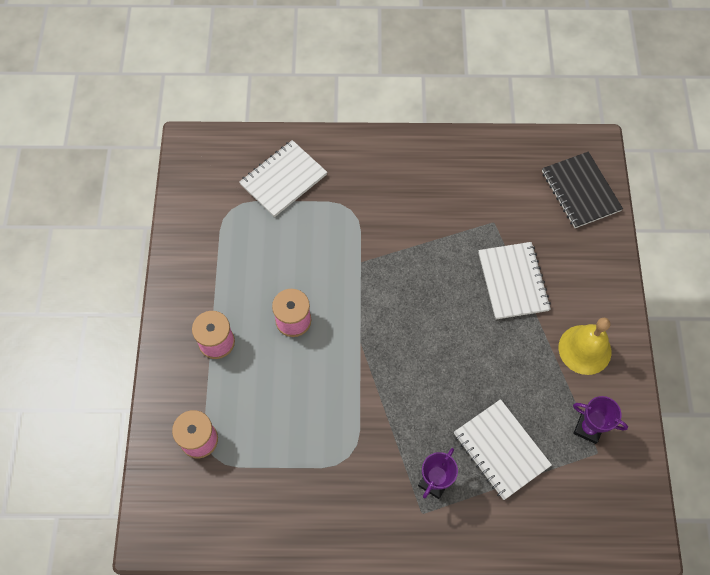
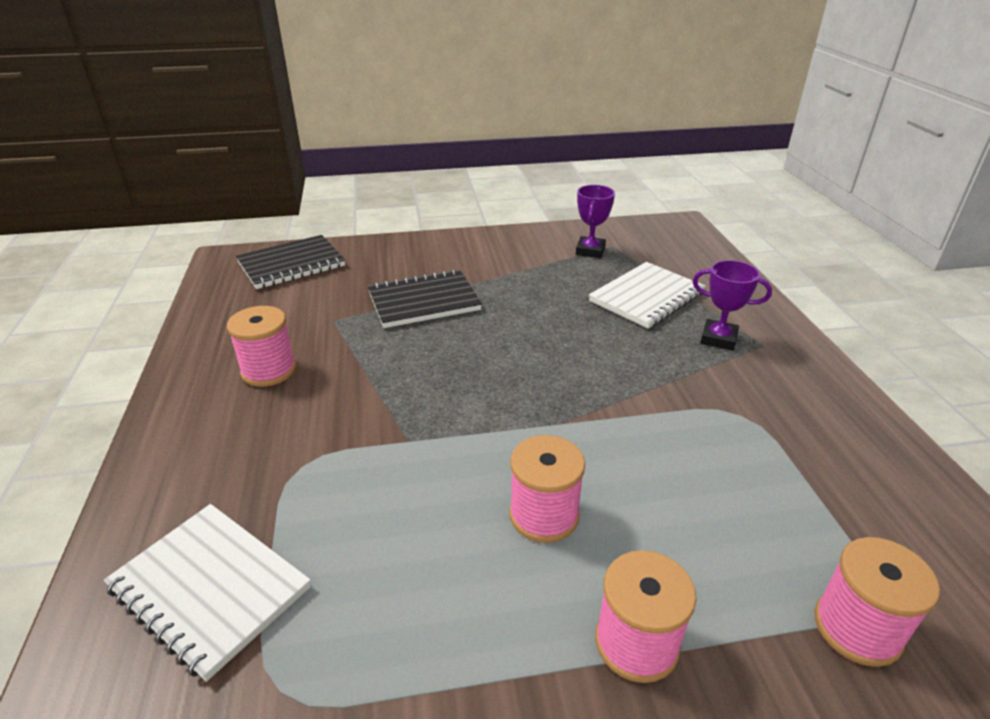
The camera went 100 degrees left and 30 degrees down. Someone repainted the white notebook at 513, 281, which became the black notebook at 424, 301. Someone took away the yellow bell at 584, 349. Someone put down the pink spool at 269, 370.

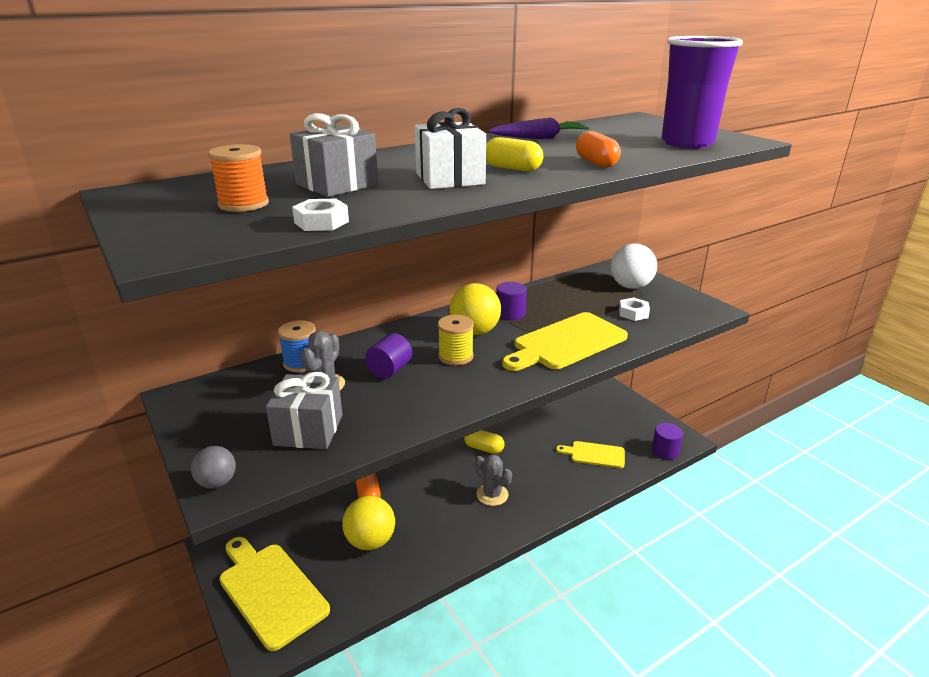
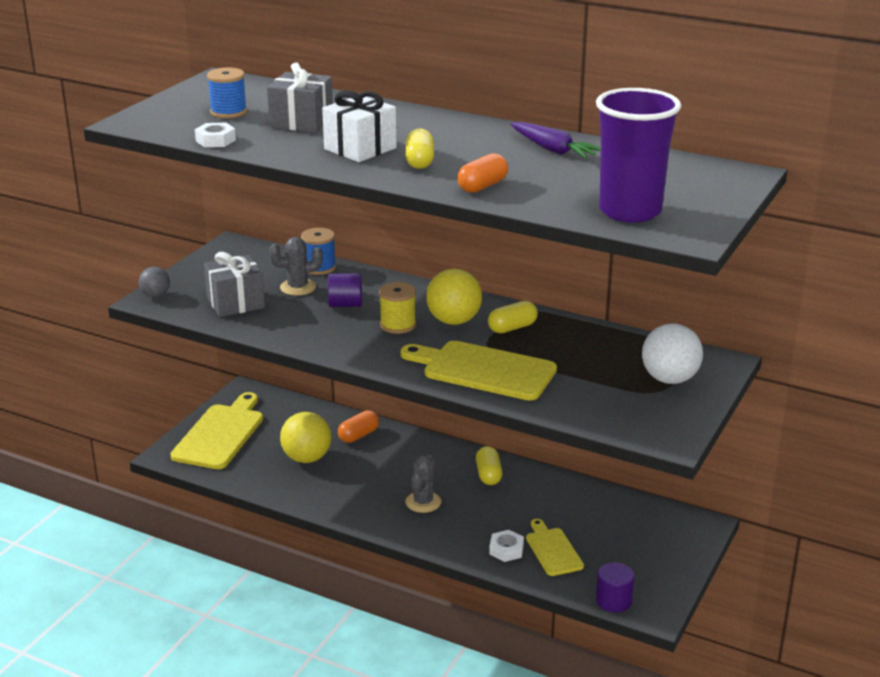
The camera went 60 degrees right and 0 degrees up. Someone repainted the orange spool at 243, 204, which became the blue spool at 228, 112. Someone swapped the purple cylinder at 510, 313 for the yellow capsule at 512, 328. Someone carried the white nut from 633, 313 to 506, 550.

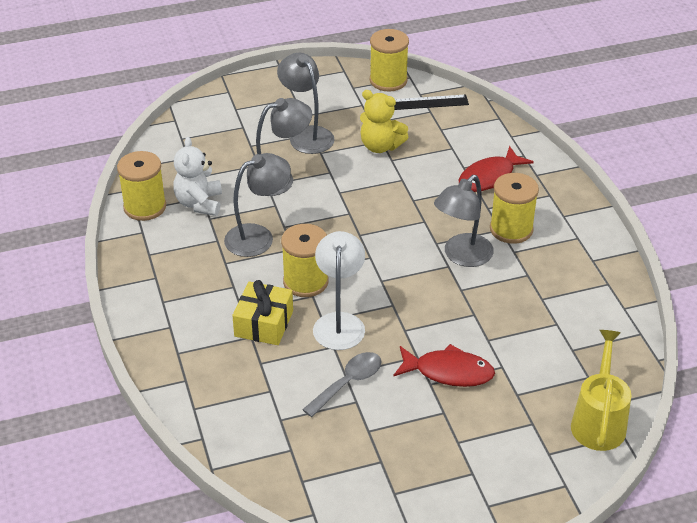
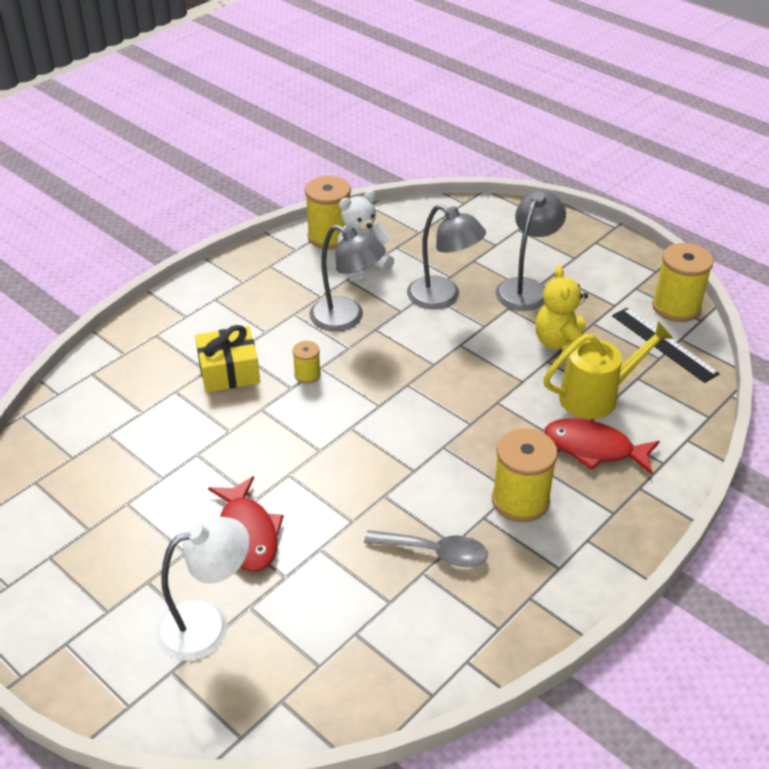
The camera went 60 degrees right and 0 degrees up. Someone took away the grey lamp at 462, 256. Someone scaled the yellow spool at 305, 282 by 0.52. Someone carried the white lamp from 339, 322 to 207, 624. Someone carried the yellow watering can from 598, 421 to 597, 396. Someone carried the grey spoon from 348, 383 to 434, 552.

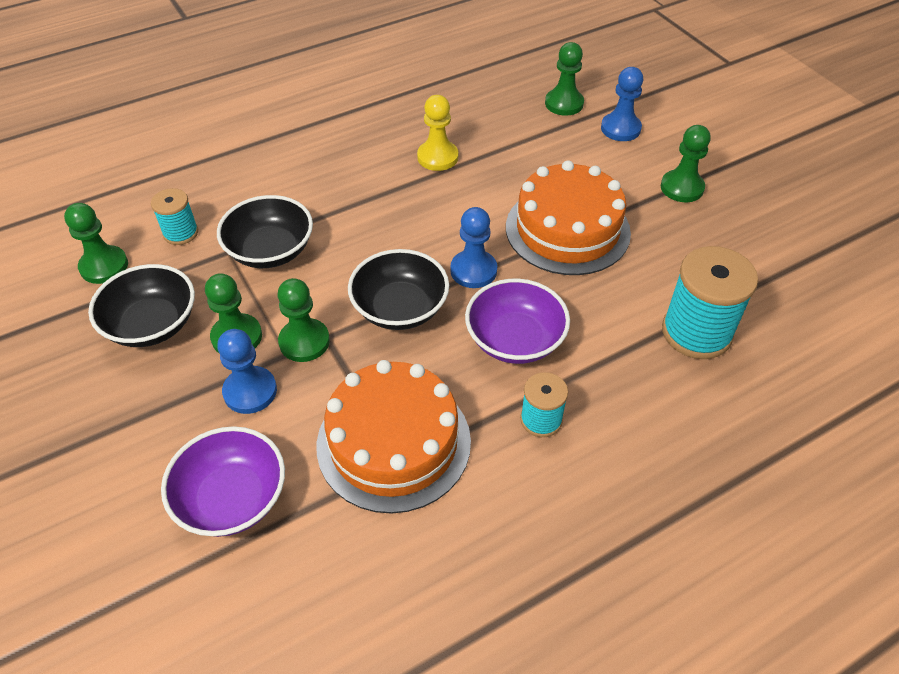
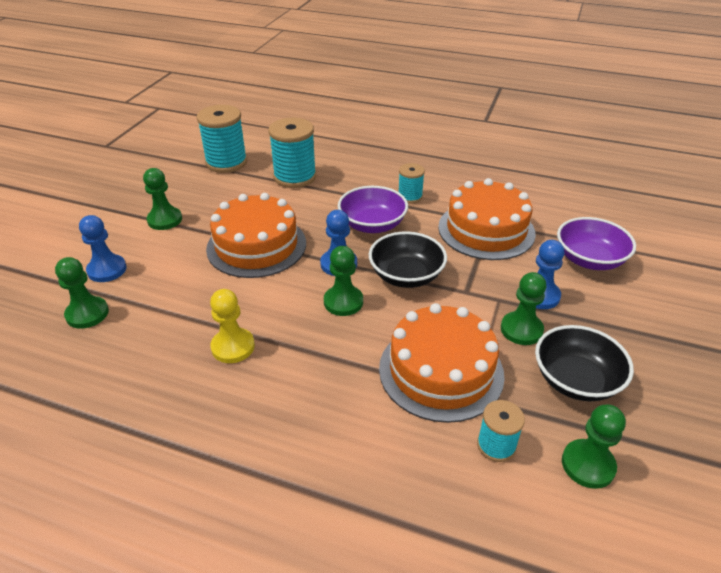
The camera went 130 degrees left and 10 degrees down. Someone swapped the black bowl at 270, 251 for the orange cake at 441, 371. Someone carried the green pawn from 304, 341 to 343, 302. Someone put down the turquoise spool at 226, 162.

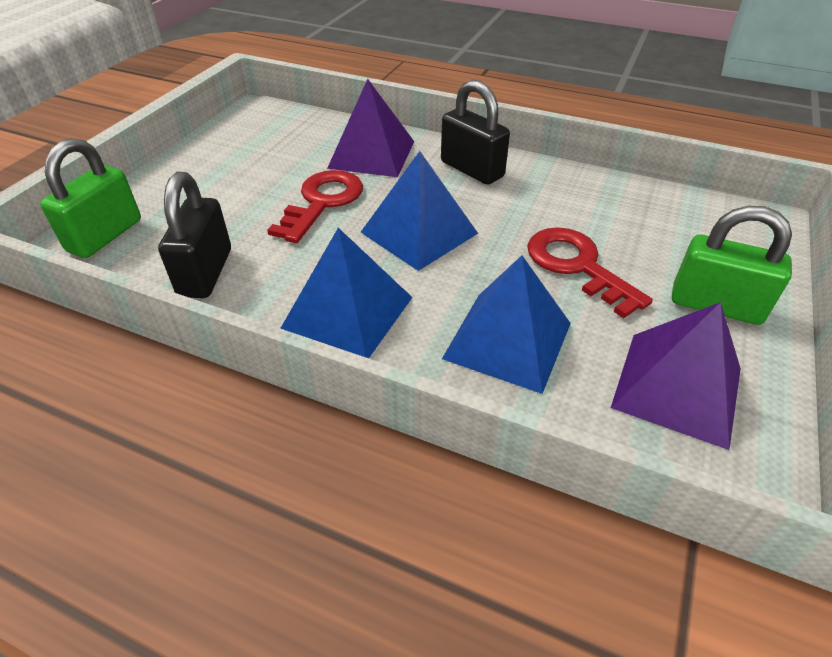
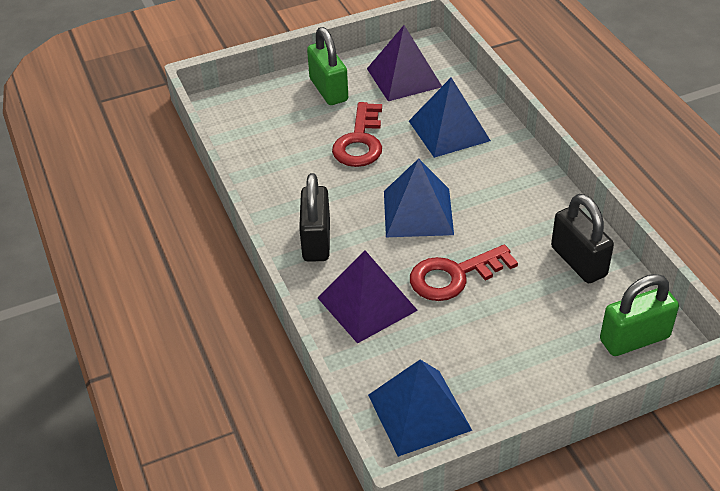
The camera went 135 degrees left and 0 degrees up. Someone rotated the black padlock at 206, 272 by 75 degrees counterclockwise. Someone carried the blue pyramid from 348, 312 to 419, 412.

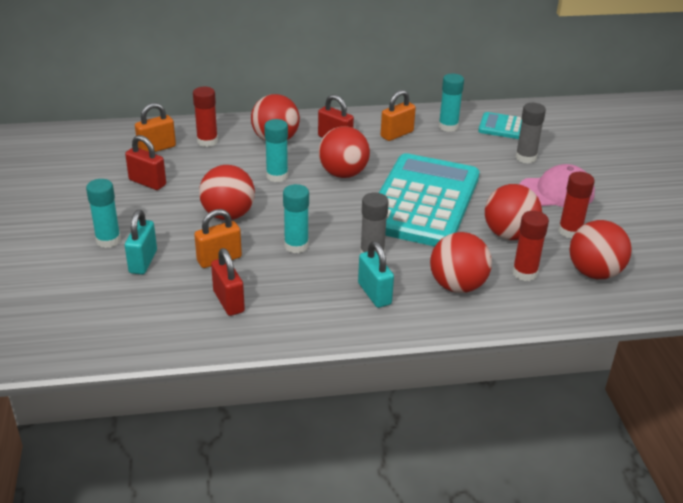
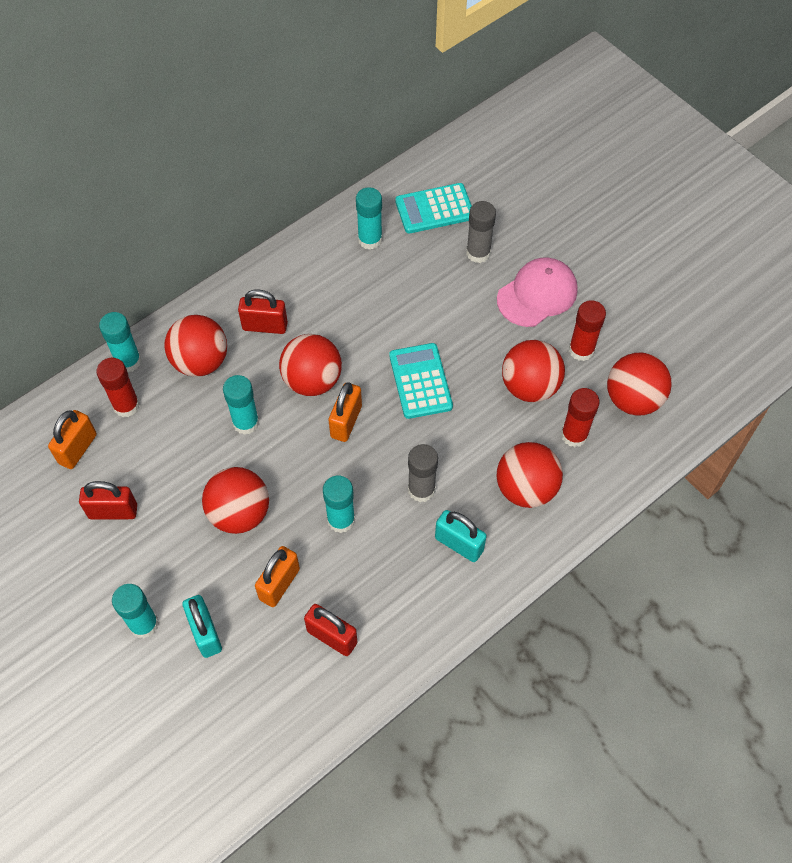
The camera went 30 degrees left and 25 degrees up. Someone carried the orange padlock from 397, 134 to 346, 422. Someone scaled the turquoise calculator at 423, 202 by 0.49. Someone put down the turquoise glue stick at 128, 361.

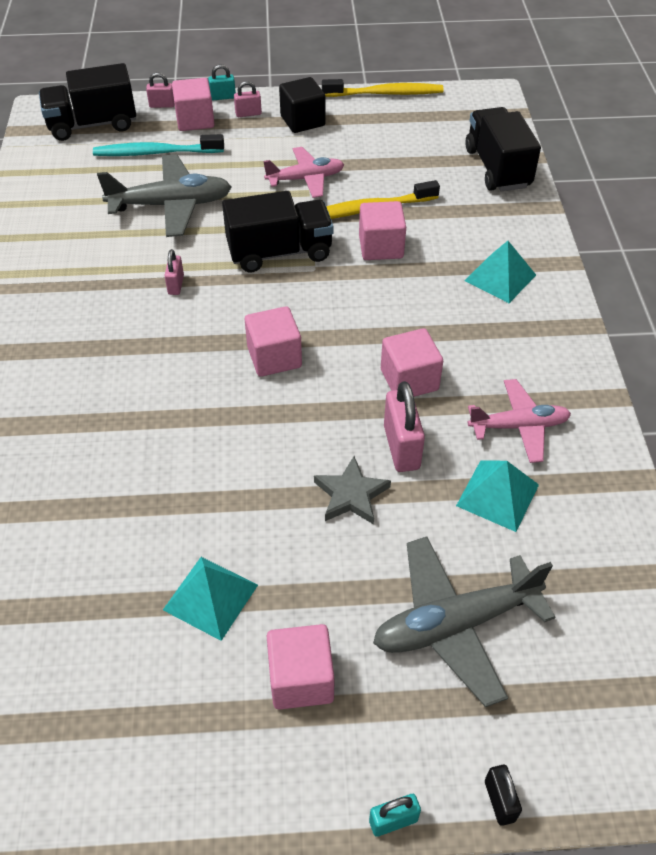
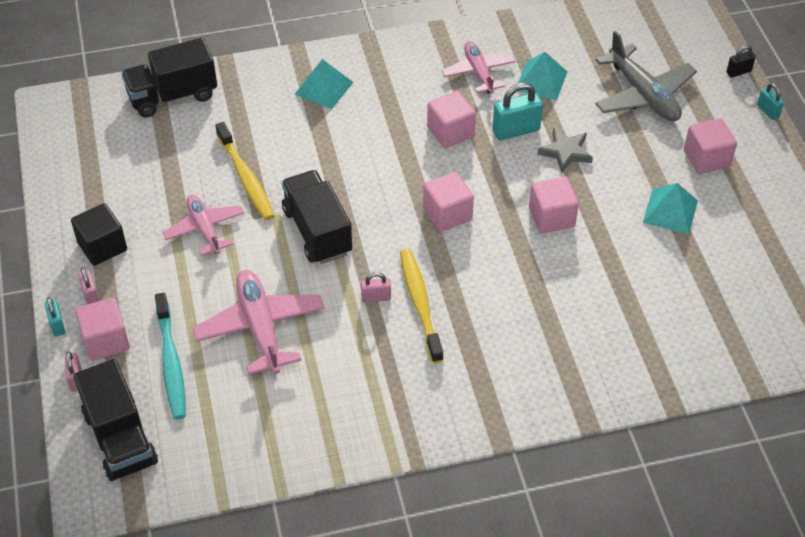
The camera went 100 degrees left and 0 degrees up. Someone carried the yellow toothbrush from 385, 93 to 420, 304. Someone repainted the grey plane at 171, 205, which became the pink plane at 260, 328. Someone carried the pink cube from 381, 247 to 551, 217. Someone repainted the pink padlock at 401, 447, which became the turquoise padlock at 516, 130.

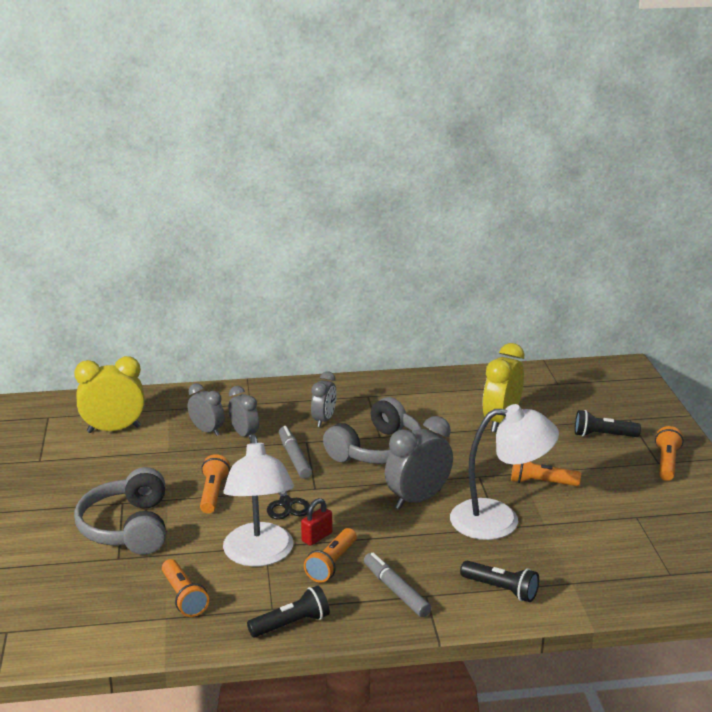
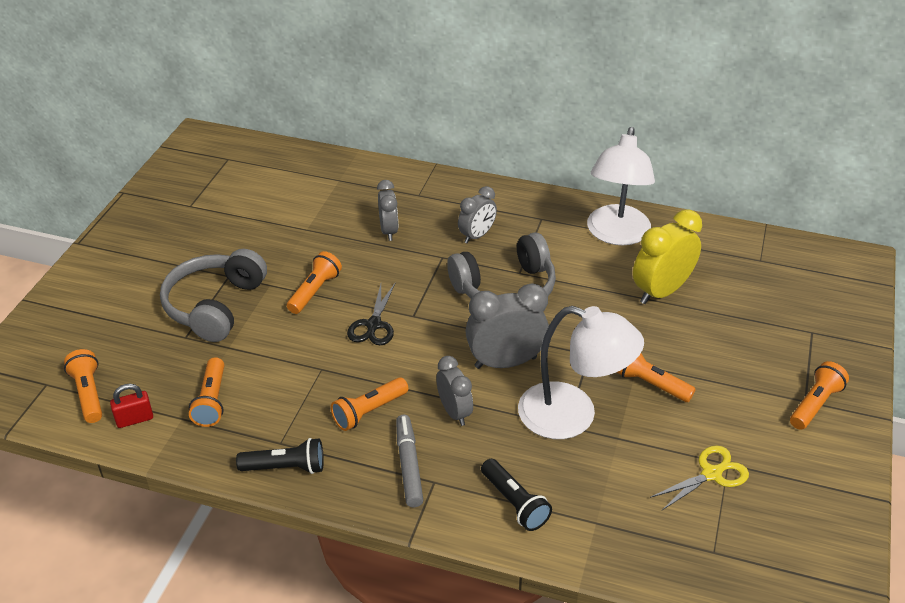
The camera went 25 degrees right and 15 degrees up. Someone took away the yellow clock at 114, 429. Someone carried the grey clock from 207, 431 to 454, 412. Someone took away the black flashlight at 603, 435. Someone took away the grey marker at 294, 458. Someone carried the white lamp from 259, 555 to 616, 235. Someone carried the red padlock from 317, 537 to 134, 419. Someone put down the orange flashlight at 88, 393. Someone put down the yellow scissors at 712, 474.

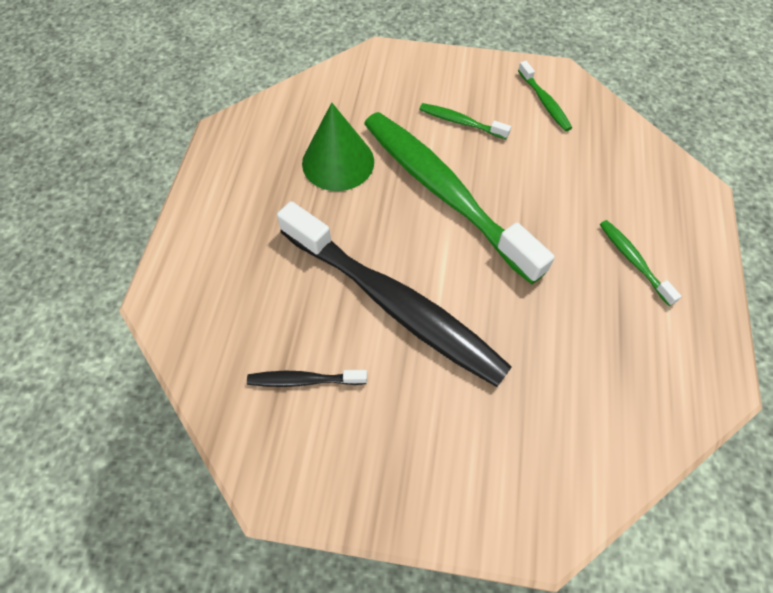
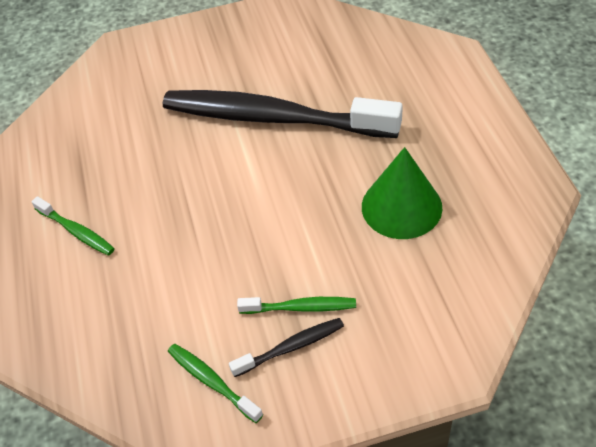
The camera went 160 degrees right and 10 degrees down. Someone took away the green toothbrush at 444, 192. Someone carried the black toothbrush from 304, 380 to 291, 347.

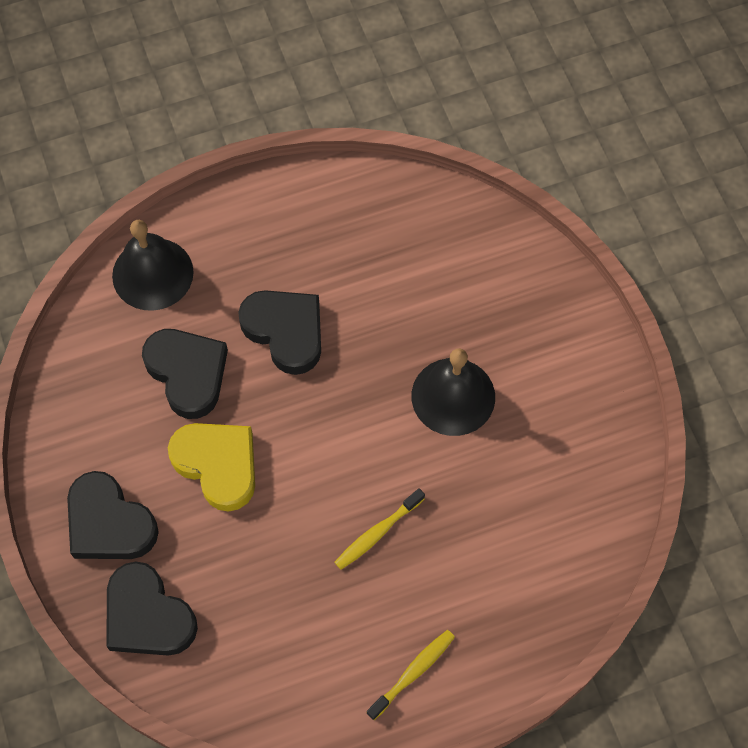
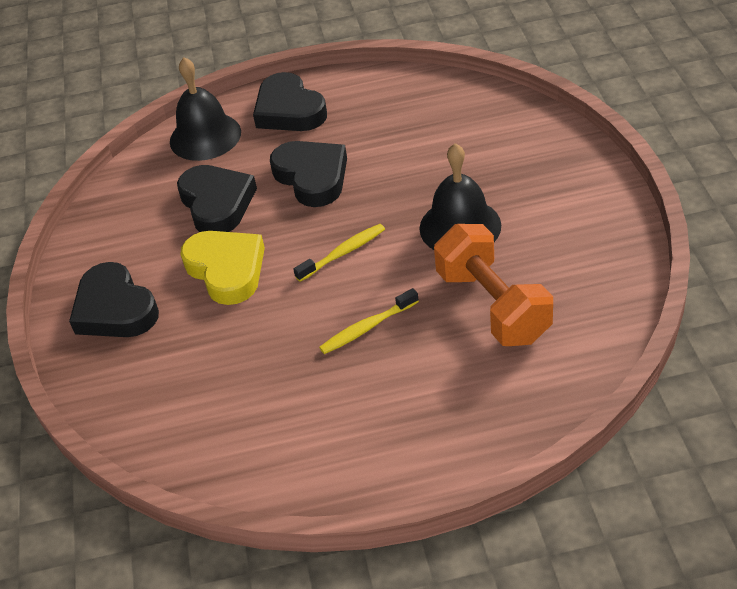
The camera went 15 degrees right and 20 degrees down. Someone carried the black heart from 147, 616 to 289, 110. Someone carried the yellow toothbrush from 413, 672 to 343, 253. Someone put down the orange dumbbell at 493, 305.

